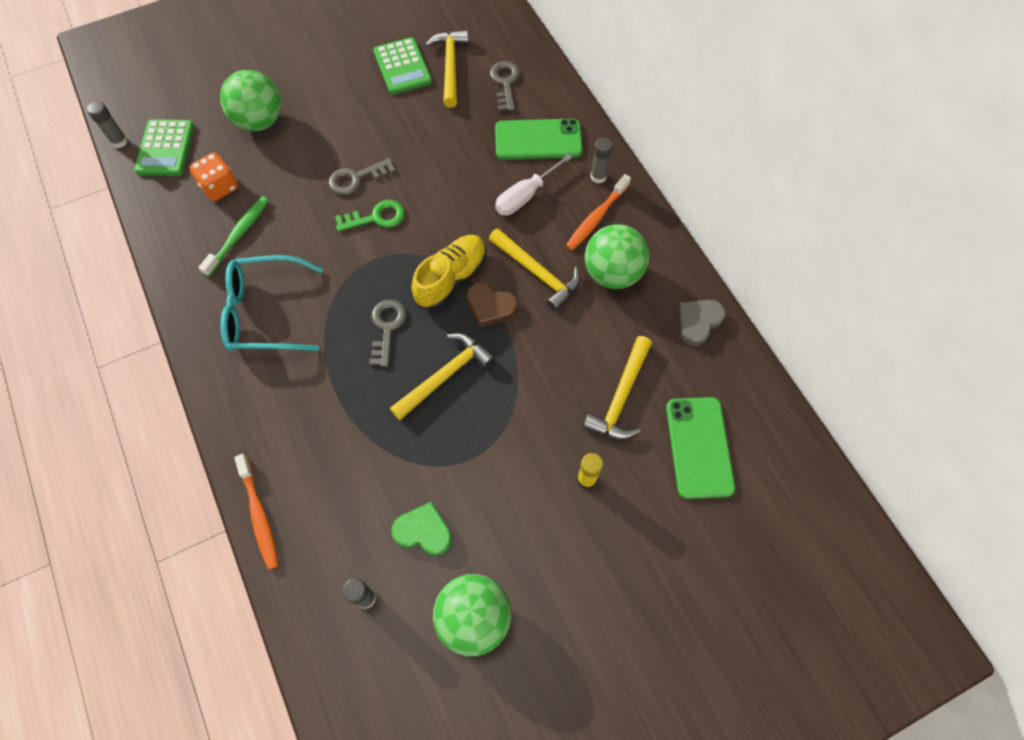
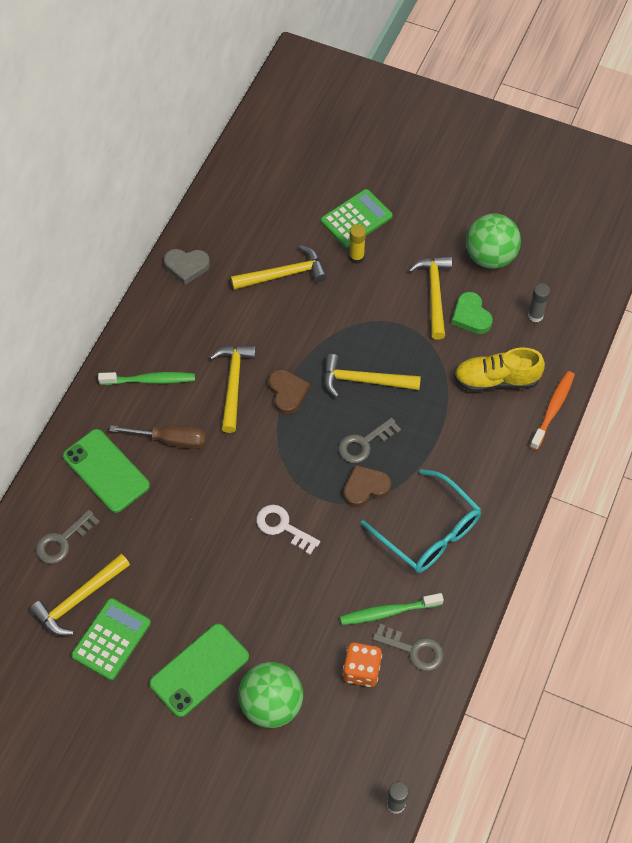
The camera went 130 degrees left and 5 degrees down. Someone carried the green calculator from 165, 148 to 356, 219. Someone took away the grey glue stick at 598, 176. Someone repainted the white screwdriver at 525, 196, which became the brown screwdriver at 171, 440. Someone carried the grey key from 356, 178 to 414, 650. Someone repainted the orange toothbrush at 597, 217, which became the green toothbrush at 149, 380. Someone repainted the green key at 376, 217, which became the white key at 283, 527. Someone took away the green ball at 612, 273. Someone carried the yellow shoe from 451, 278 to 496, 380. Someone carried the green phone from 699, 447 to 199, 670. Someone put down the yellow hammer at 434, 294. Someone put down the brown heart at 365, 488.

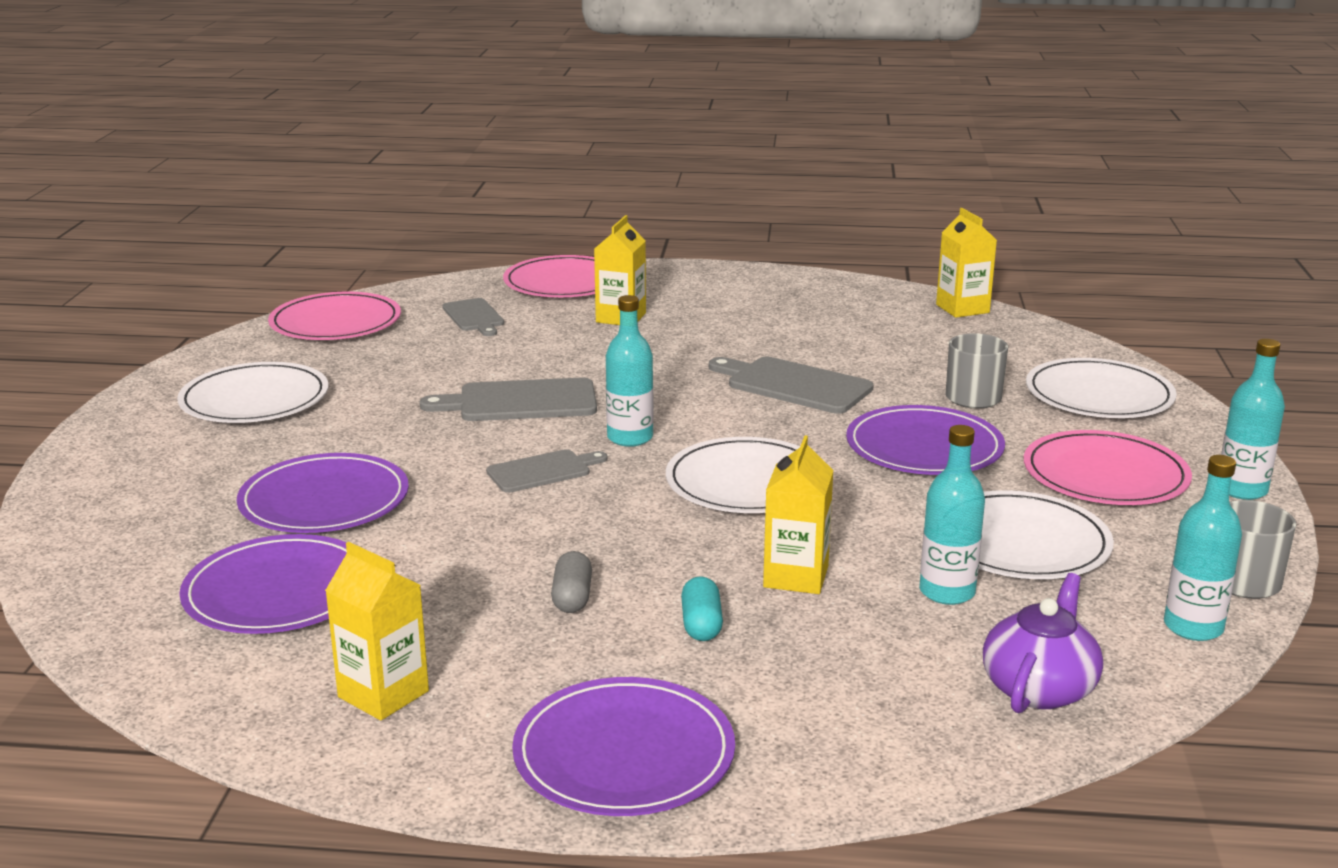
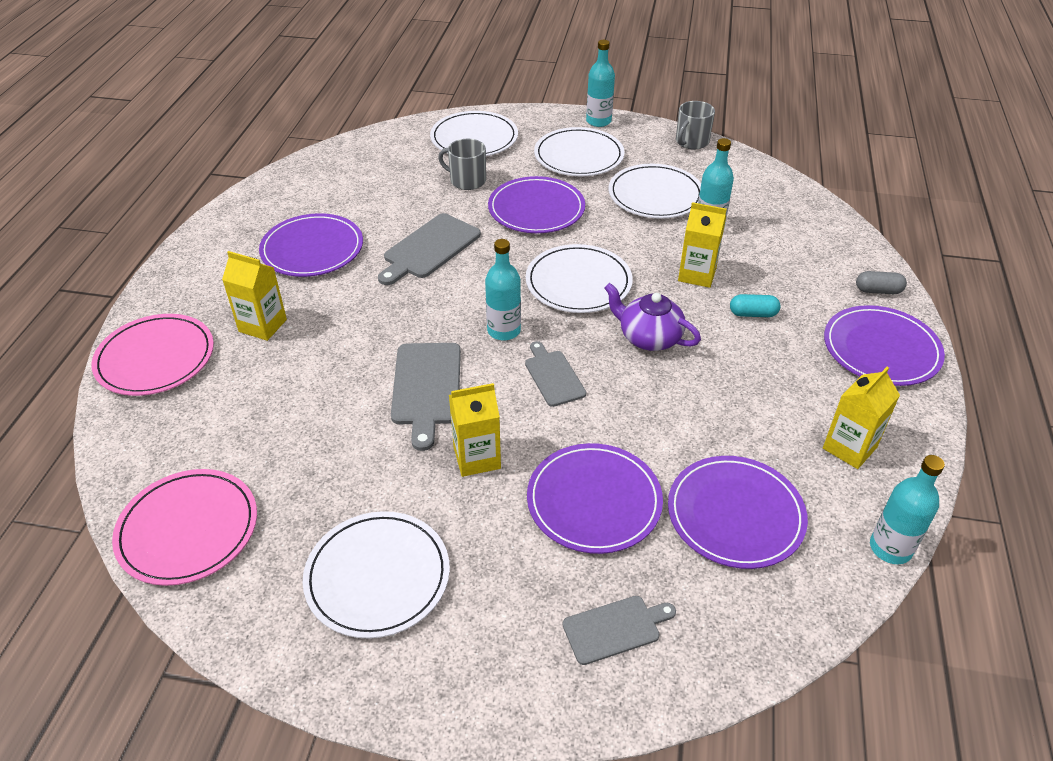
The camera went 85 degrees left and 20 degrees up. Someone carried the yellow carton from 962, 309 to 477, 458. Someone carried the grey cutting board from 474, 317 to 615, 628. Someone repainted the pink plate at 1105, 475, which became the white plate at 579, 156. Someone carried the turquoise bottle from 1193, 627 to 890, 548. Someone carried the grey capsule from 572, 597 to 878, 291. Someone carried the purple teapot from 1039, 688 to 648, 337. Someone put down the purple plate at 312, 249.

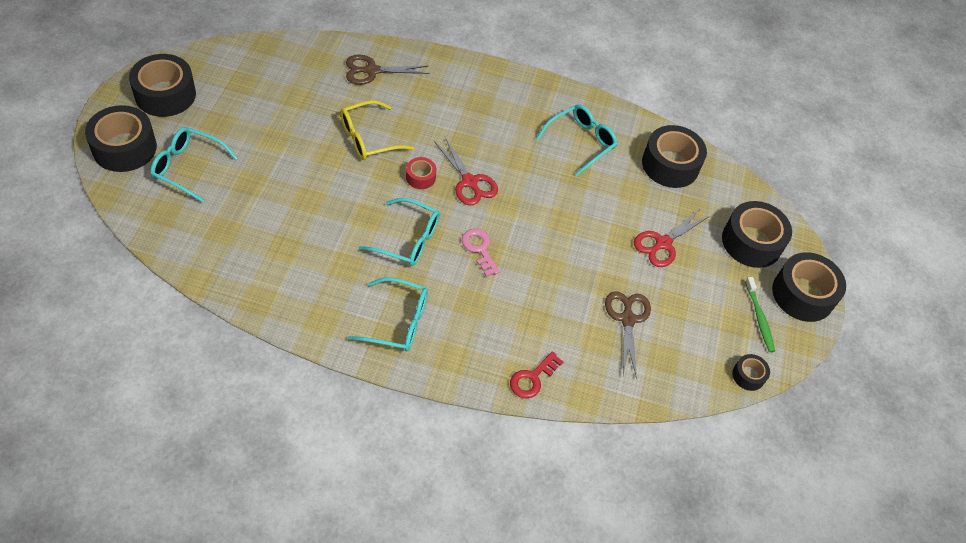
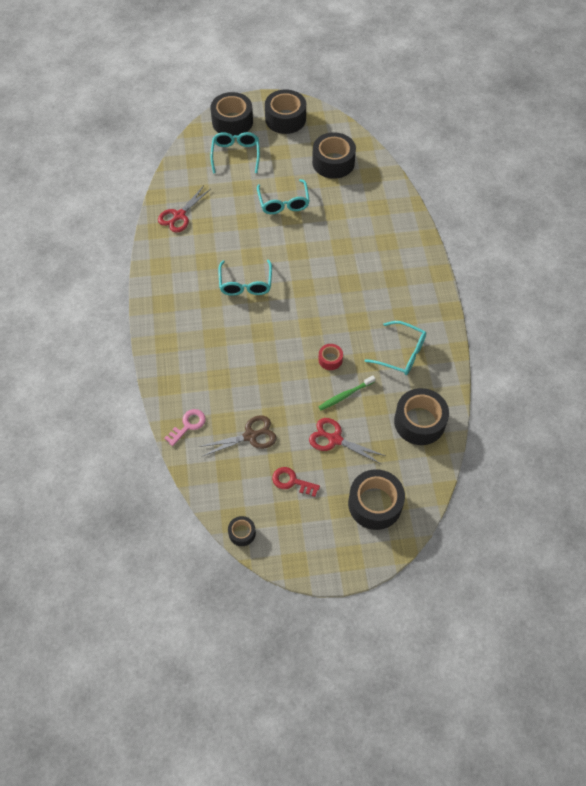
The camera went 75 degrees right and 5 degrees up. Someone took away the brown scissors at 372, 71. Someone took away the yellow glasses at 368, 138. Someone carried the red scissors from 469, 182 to 179, 215. Someone carried the red tape from 420, 177 to 330, 359. Someone carried the pink key from 479, 249 to 188, 425. Someone carried the black tape from 803, 294 to 333, 162. Someone carried the turquoise glasses from 398, 322 to 283, 203. Someone carried the green toothbrush from 759, 318 to 345, 395. Someone carried the red key from 532, 378 to 292, 481.

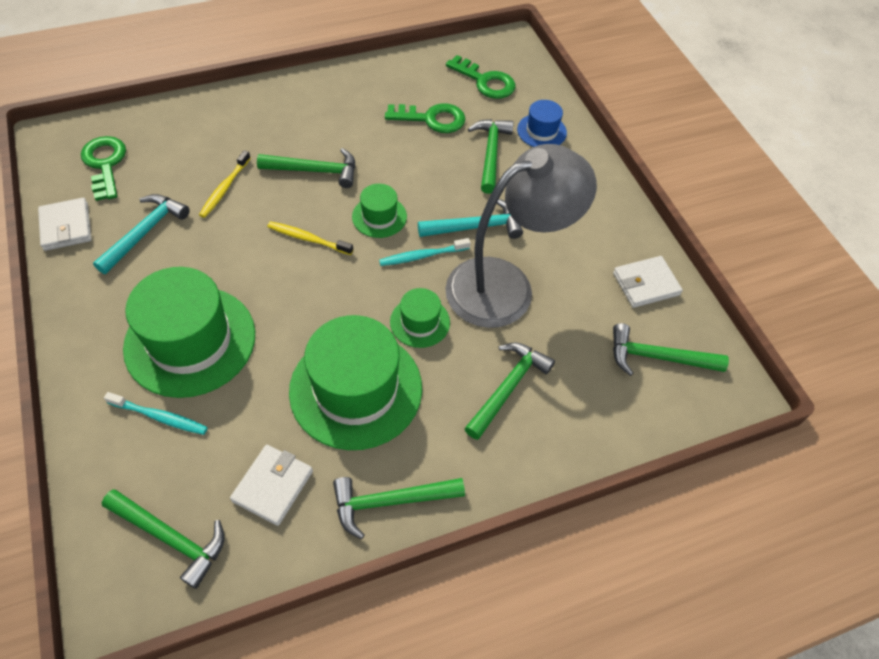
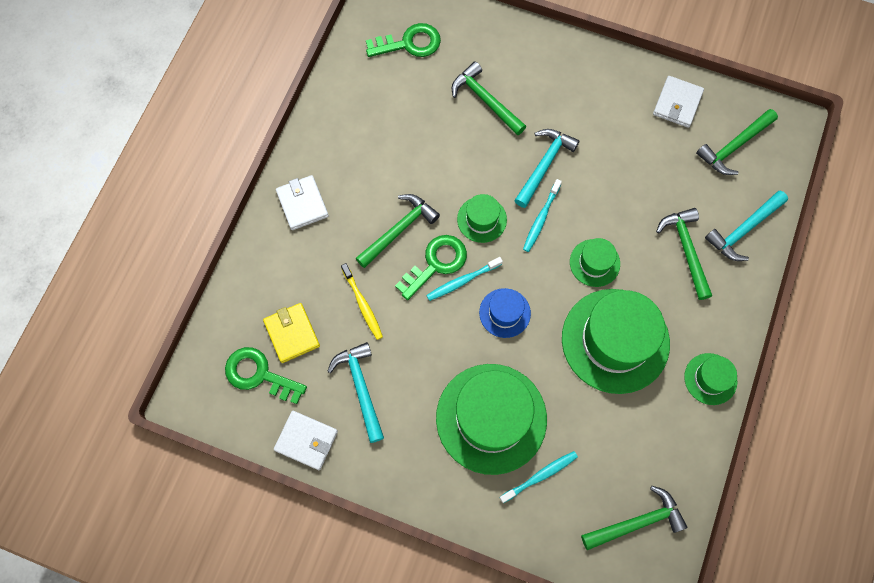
The camera went 45 degrees left and 15 degrees up. Someone carried the blue hat from 541, 131 to 504, 313. Someone carried the green key from 432, 119 to 436, 263. Someone took away the grey lamp at 505, 285. Someone repainted the yellow toothbrush at 308, 239, which became the turquoise toothbrush at 463, 281. Someone carried the white wallet from 273, 486 to 302, 204. Someone swapped the green hammer at 390, 502 for the green hat at 710, 379. Someone put down the turquoise hammer at 743, 230. Someone put down the yellow wallet at 292, 333.

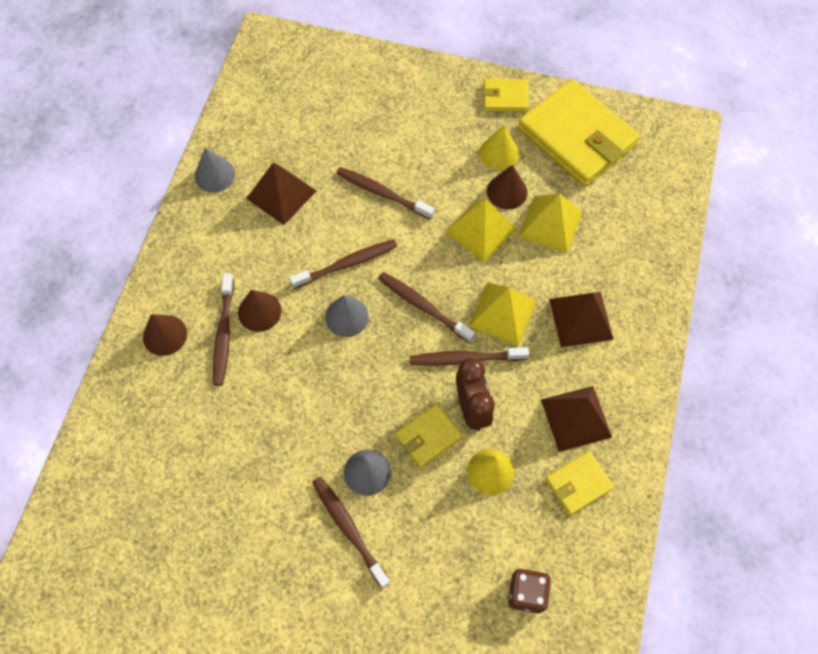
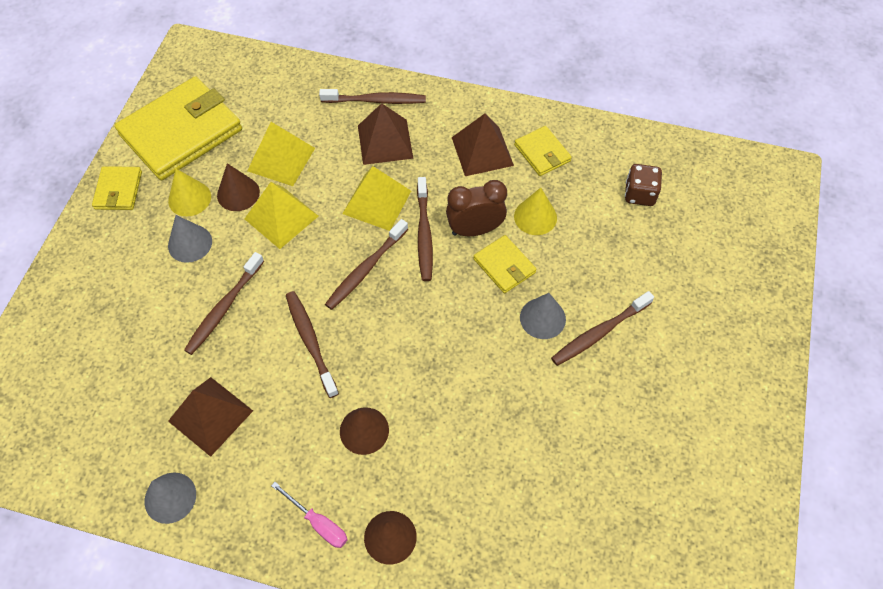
The camera went 90 degrees left and 5 degrees down. Someone carried the brown toothbrush from 224, 334 to 376, 101. Someone carried the grey cone from 346, 317 to 190, 243. Someone put down the pink screwdriver at 318, 523.

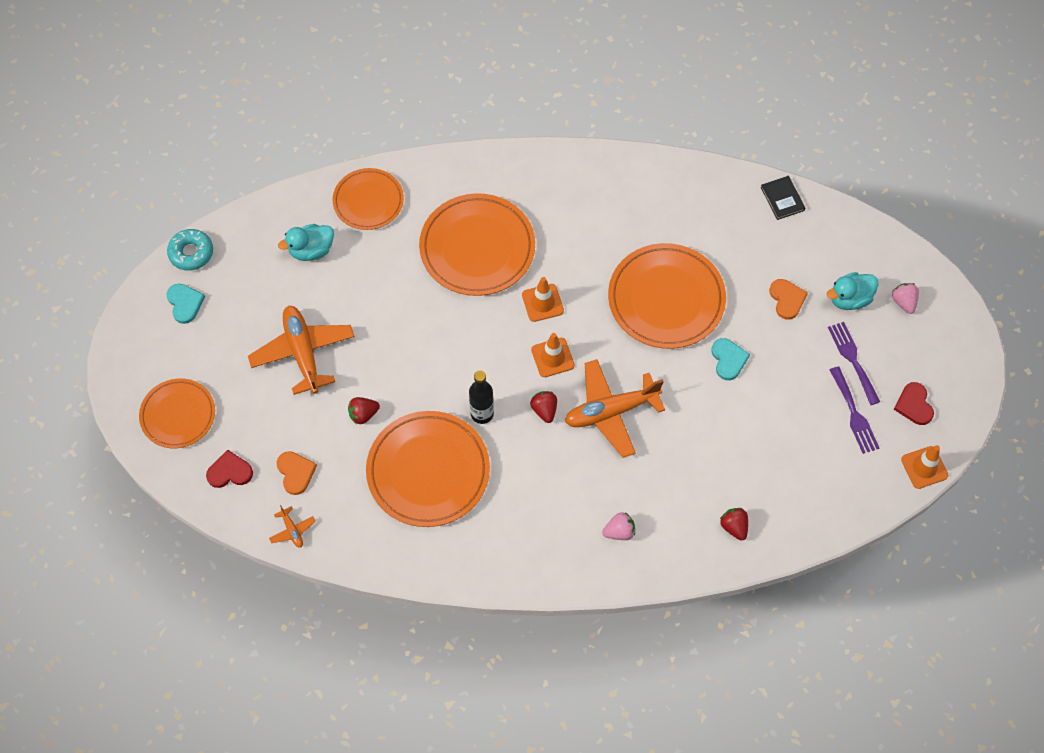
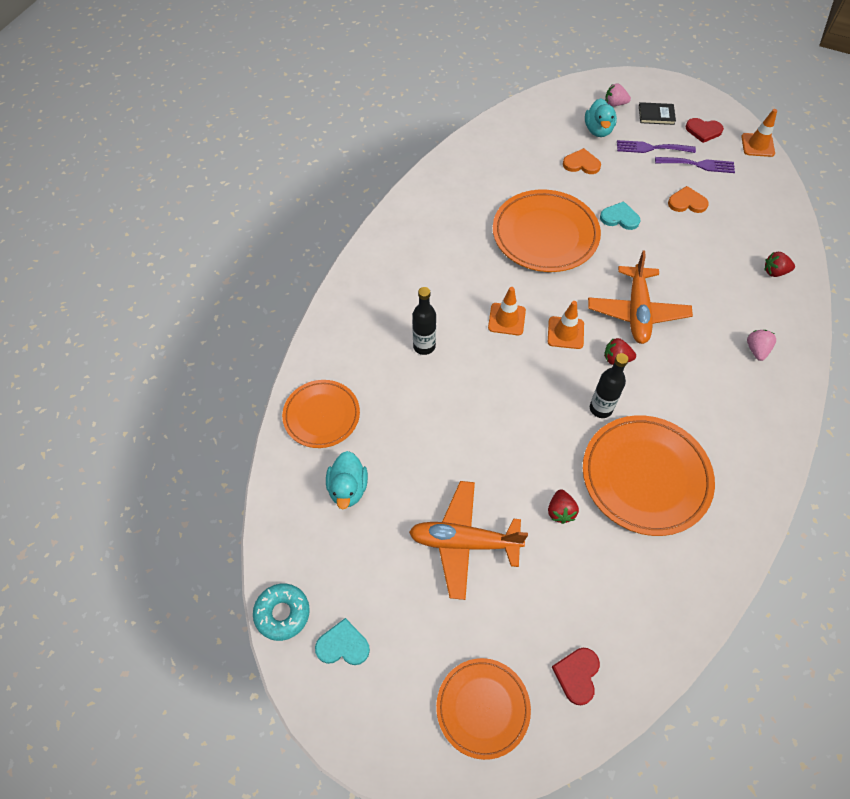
The camera went 65 degrees left and 5 degrees down. Someone carried the black book from 782, 199 to 656, 115. Someone swapped the orange plate at 477, 248 for the black bottle at 424, 346. Someone carried the orange heart from 295, 472 to 687, 202. Someone took away the orange plane at 292, 530.

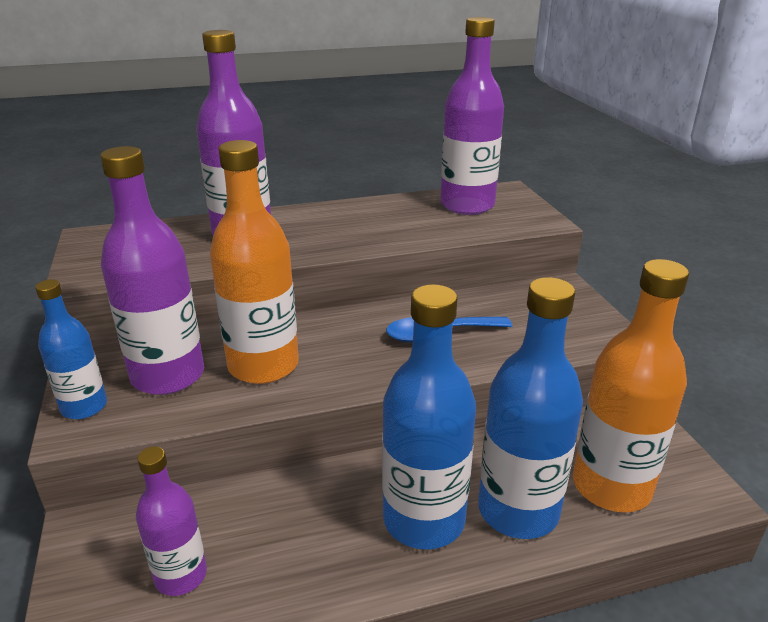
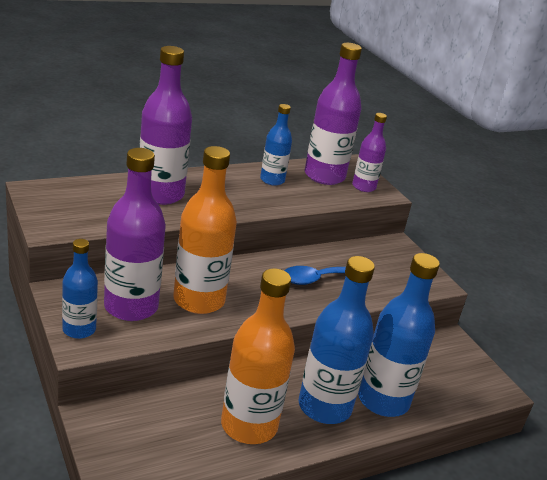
The camera went 15 degrees left and 0 degrees up. Someone carried the orange bottle from 611, 486 to 249, 425. Someone carried the purple bottle from 181, 575 to 363, 187. Someone put down the blue bottle at 272, 180.

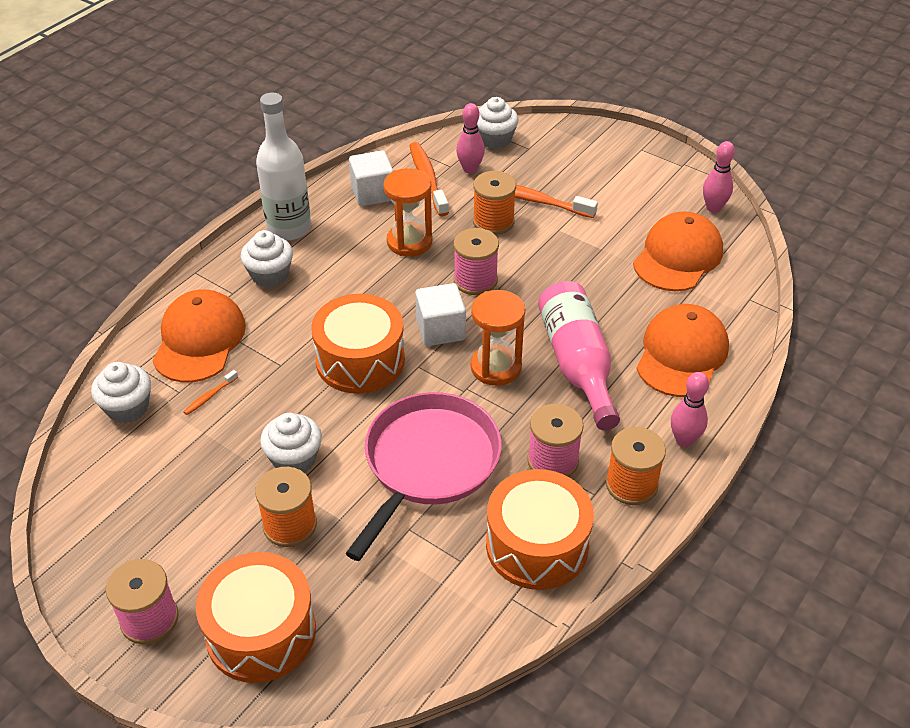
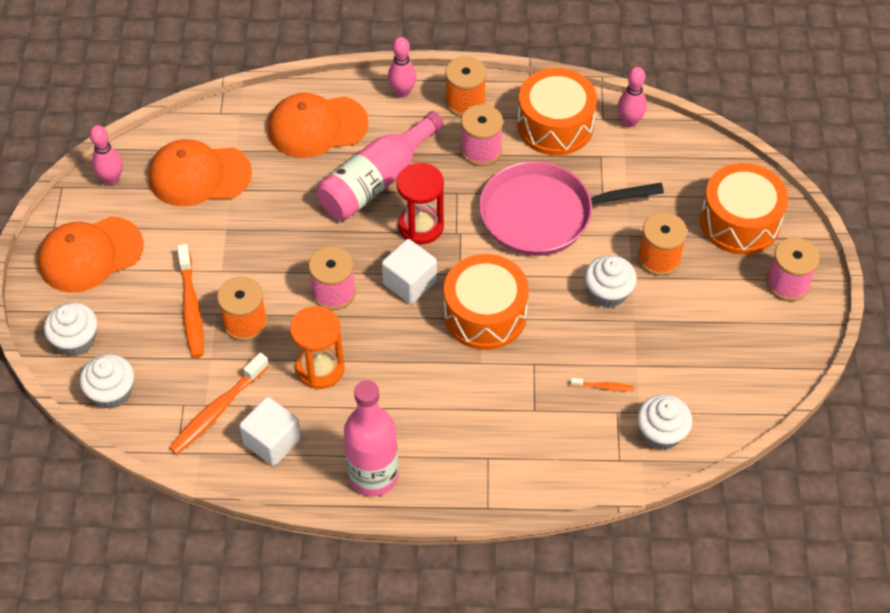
The camera went 125 degrees left and 10 degrees up. Someone repainted the white bottle at 289, 228, which became the pink bottle at 373, 475. Someone carried the pink bowling pin from 470, 169 to 629, 122. Someone carried the white cupcake from 270, 275 to 76, 340. Someone carried the orange cap from 199, 340 to 90, 254. Someone repainted the orange hourglass at 496, 367, which became the red hourglass at 421, 226.

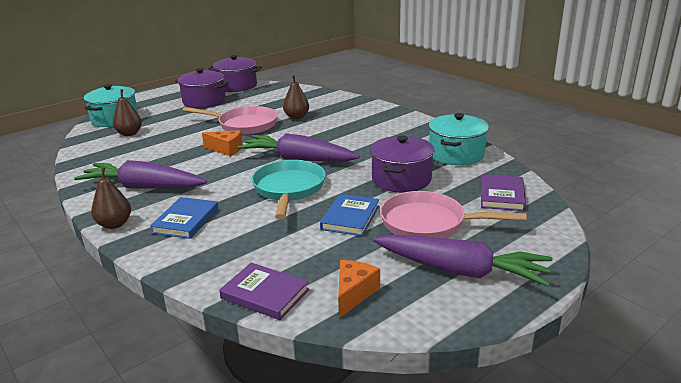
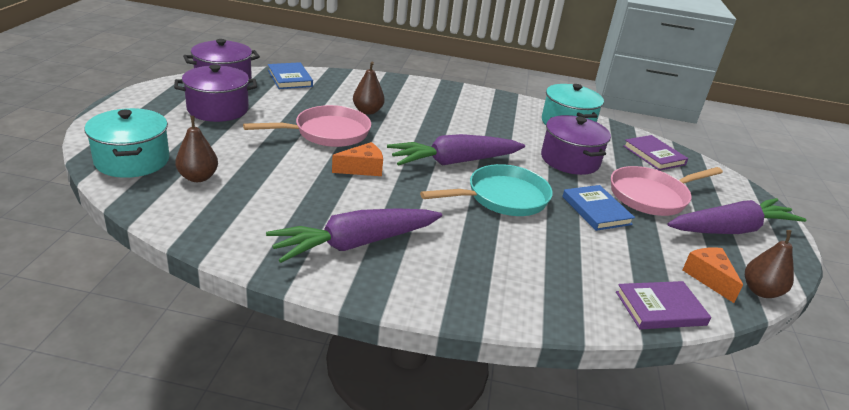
The camera went 45 degrees left and 5 degrees up. Someone rotated the turquoise pan at 289, 189 by 105 degrees clockwise. Someone carried the brown pear from 114, 224 to 760, 291. Someone carried the blue book from 186, 220 to 290, 78.

